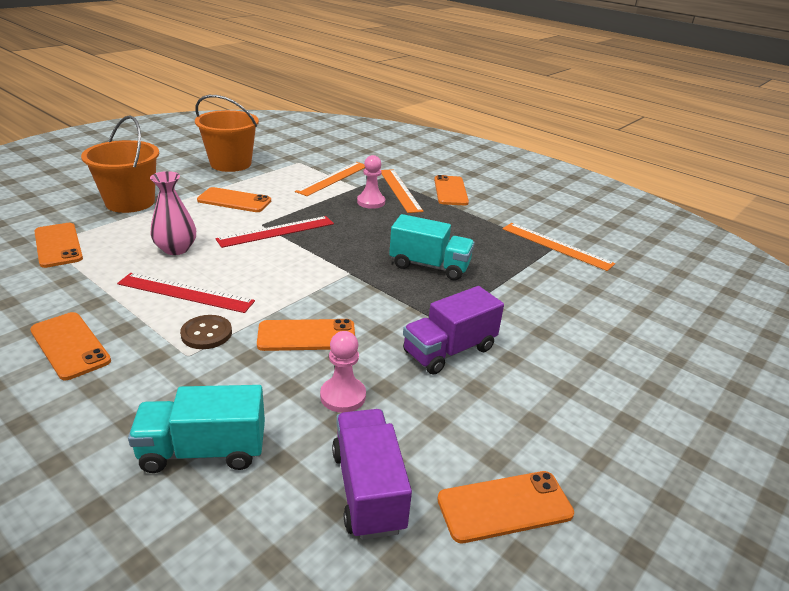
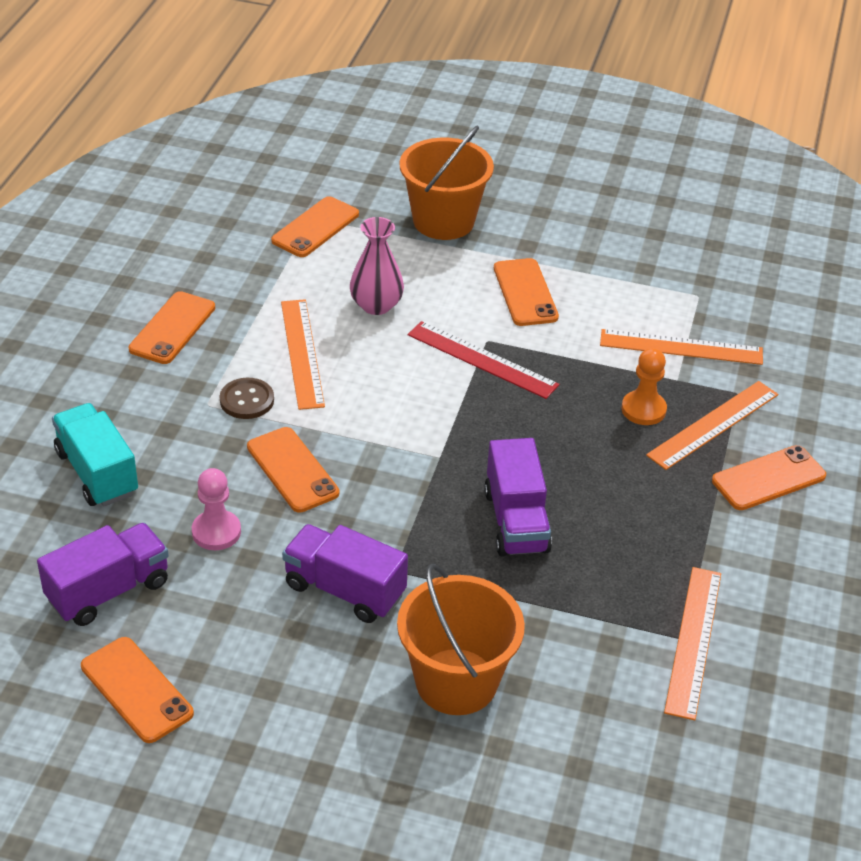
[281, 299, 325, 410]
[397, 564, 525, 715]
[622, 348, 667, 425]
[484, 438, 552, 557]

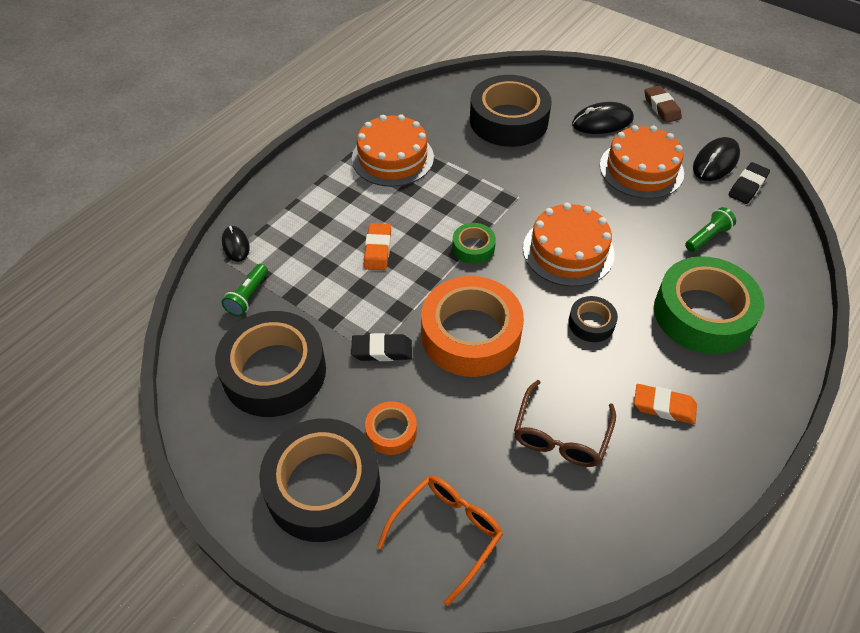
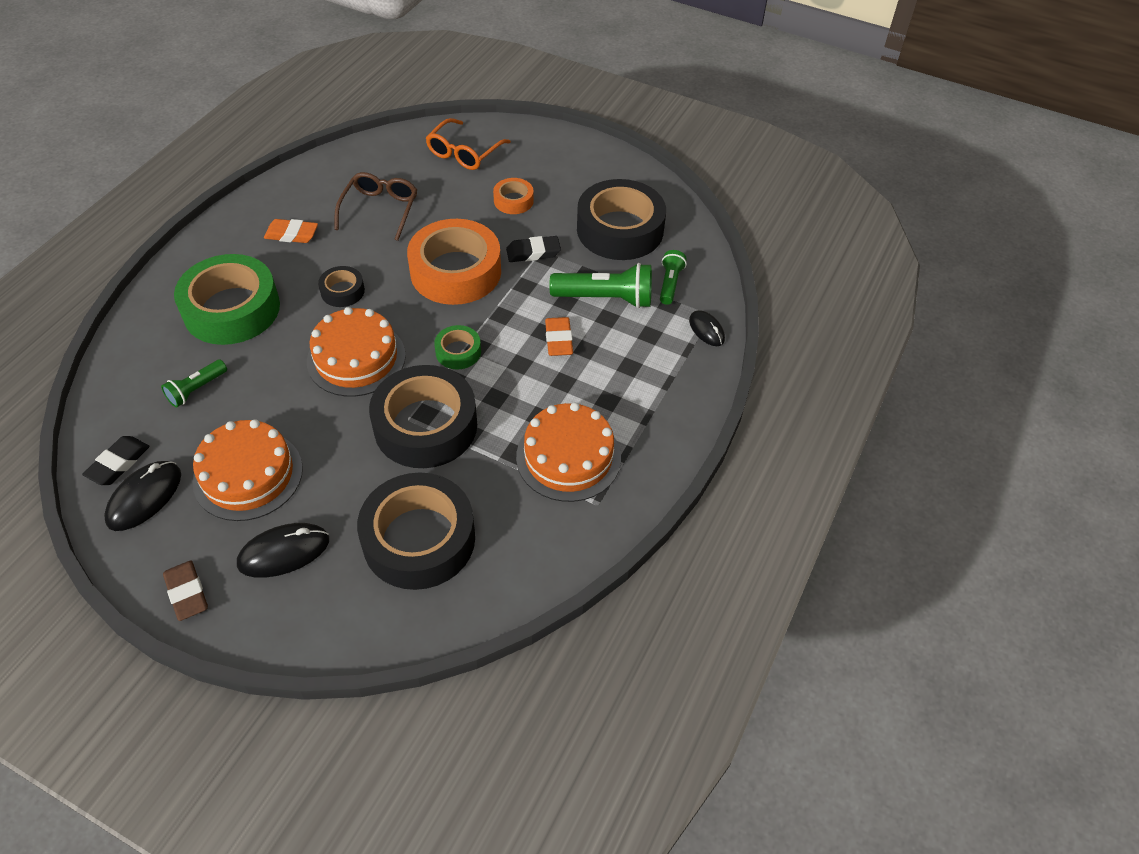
[369, 365, 477, 468]
[549, 263, 652, 308]

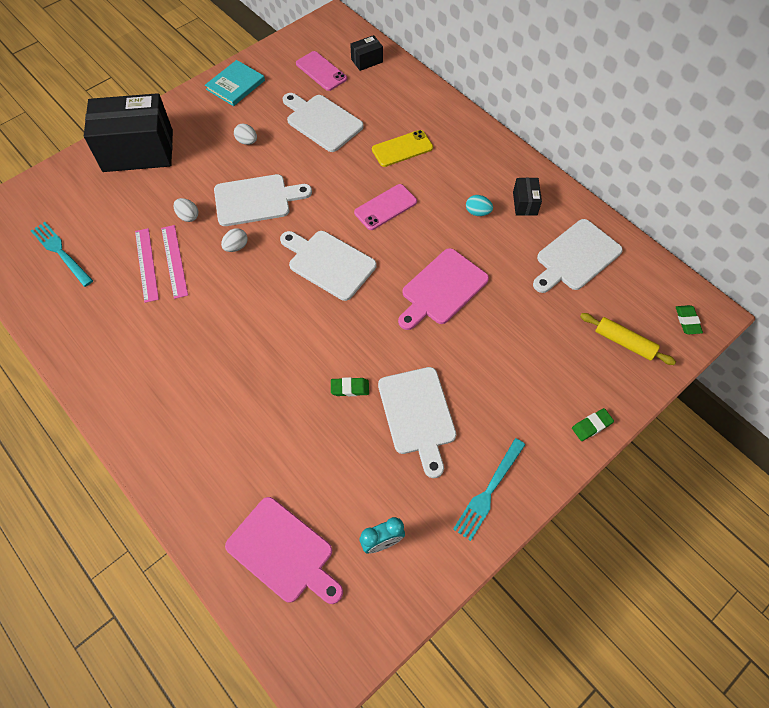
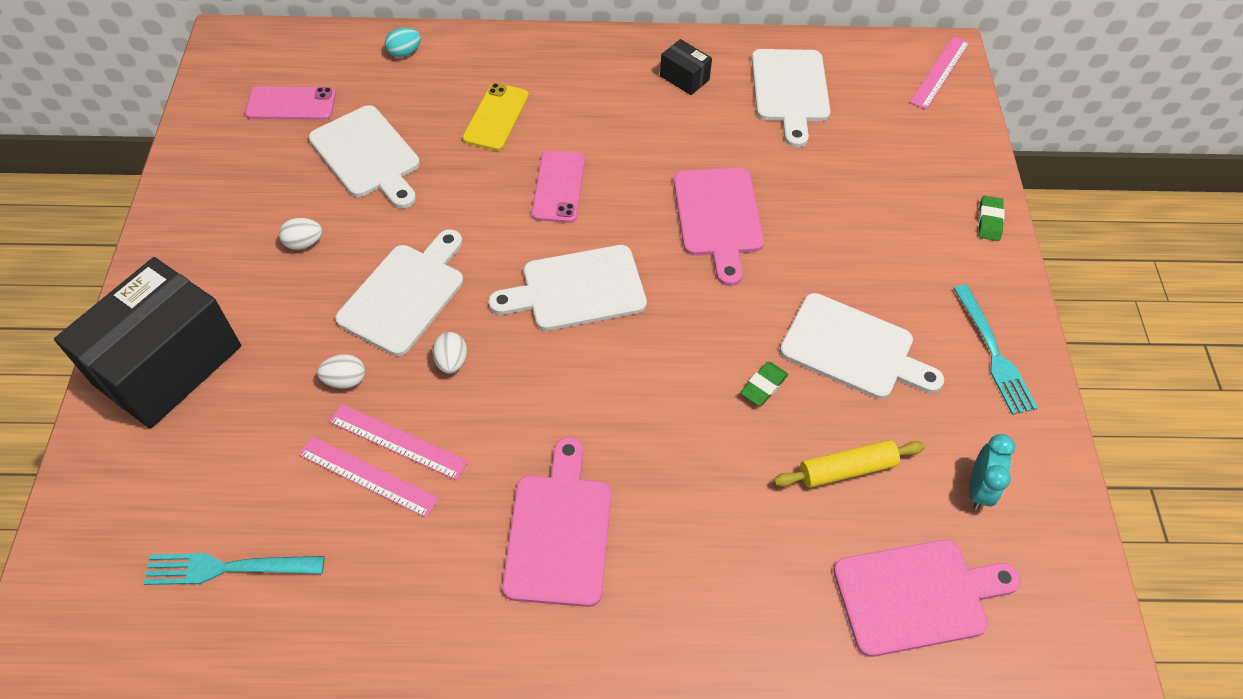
[205, 60, 265, 106] (first image)
[308, 105, 420, 208]
[350, 35, 383, 71] (first image)
[385, 28, 421, 58]
[774, 440, 925, 488]
[910, 36, 970, 109]
[502, 437, 611, 607]

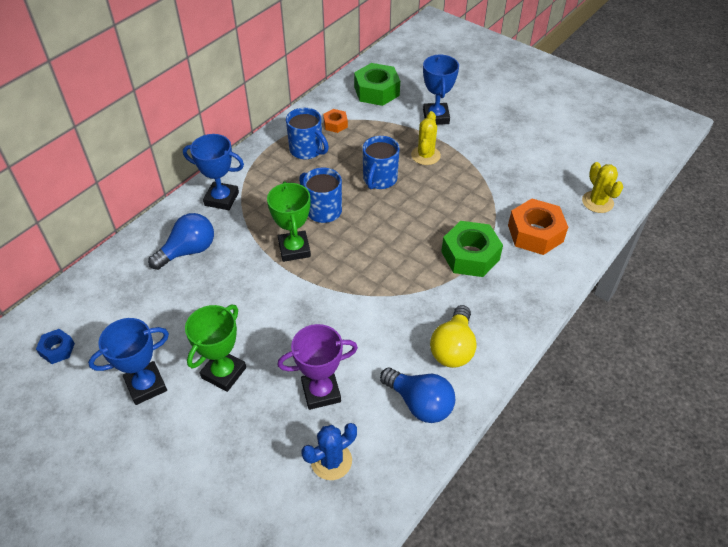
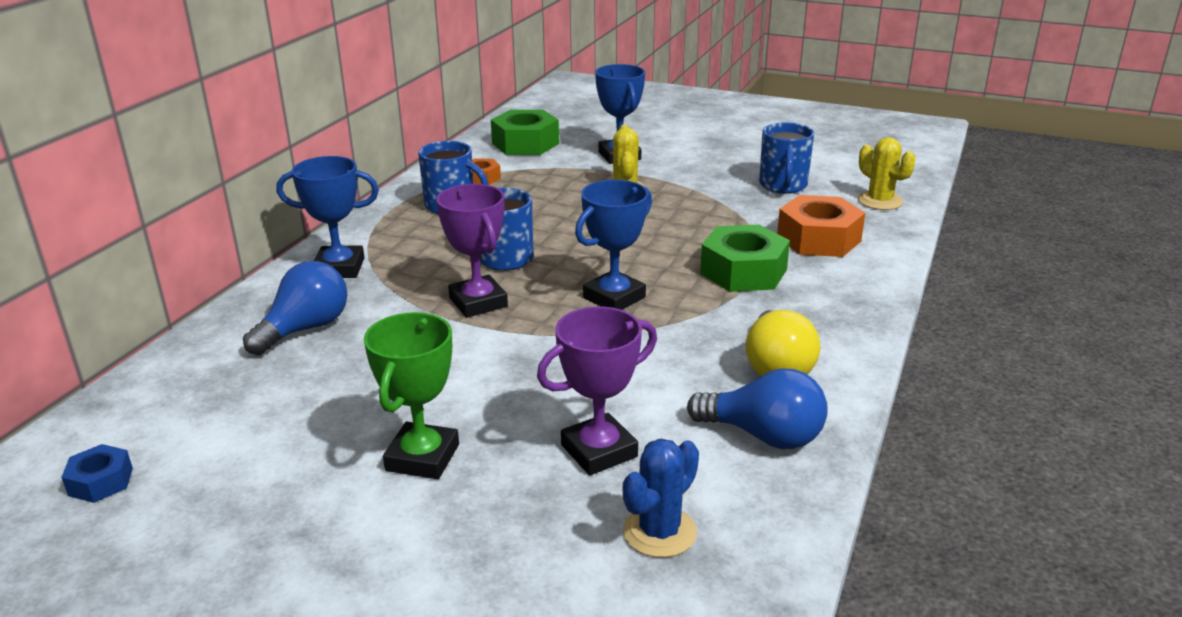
[575, 180, 652, 310]
[436, 184, 508, 318]
[759, 122, 814, 194]

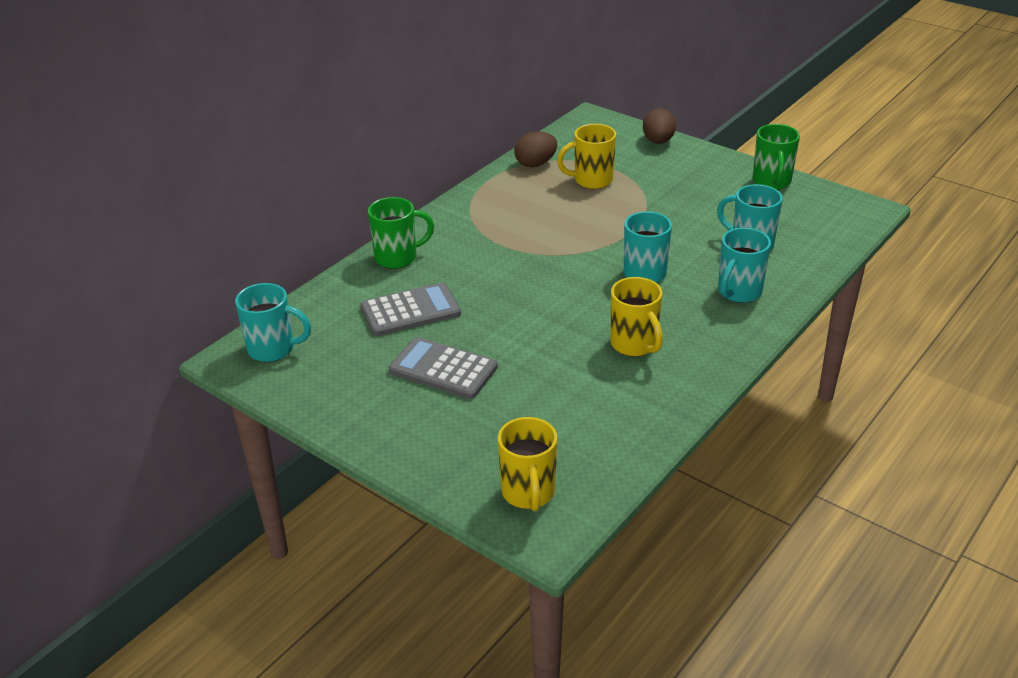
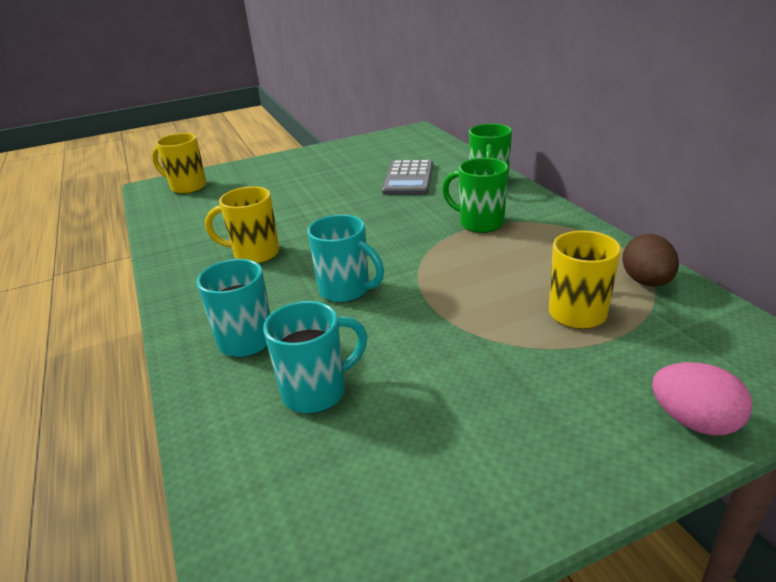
[235, 283, 311, 362] (first image)
[389, 337, 498, 399] (first image)
[652, 362, 753, 435]
[442, 158, 508, 233]

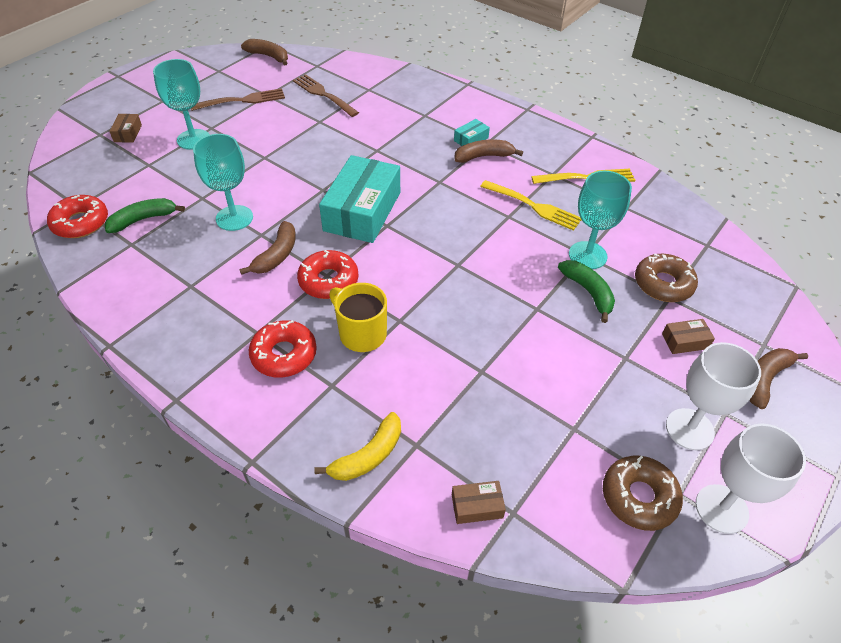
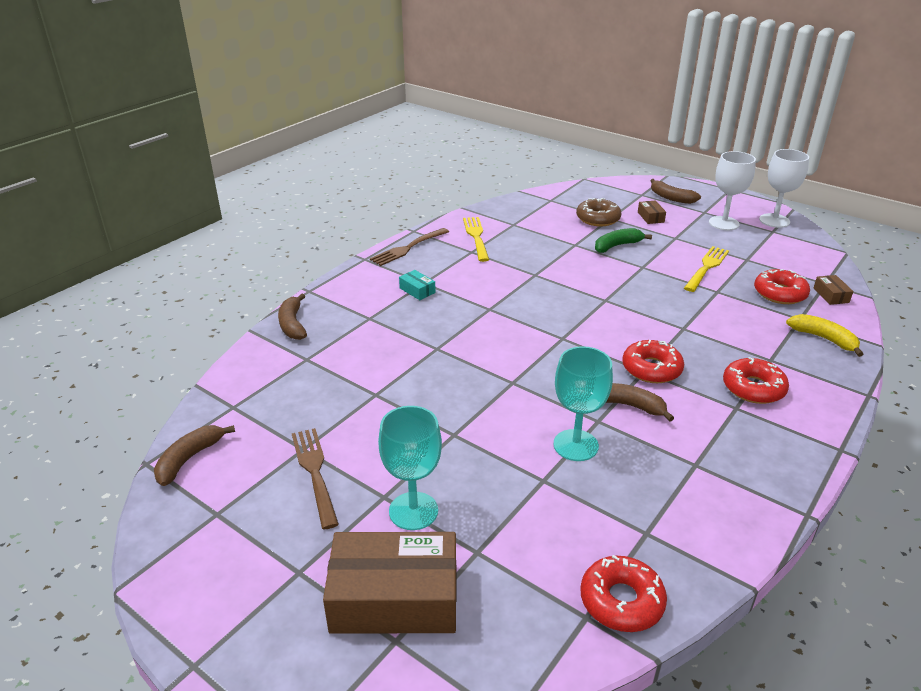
[105, 198, 185, 233] (first image)
[323, 532, 457, 634]
[370, 228, 449, 266]
[319, 155, 400, 243] (first image)
[329, 283, 387, 352] (first image)
[278, 294, 307, 340]
[684, 246, 729, 292]
[569, 171, 632, 269] (first image)
[603, 455, 683, 531] (first image)
[754, 269, 810, 304]

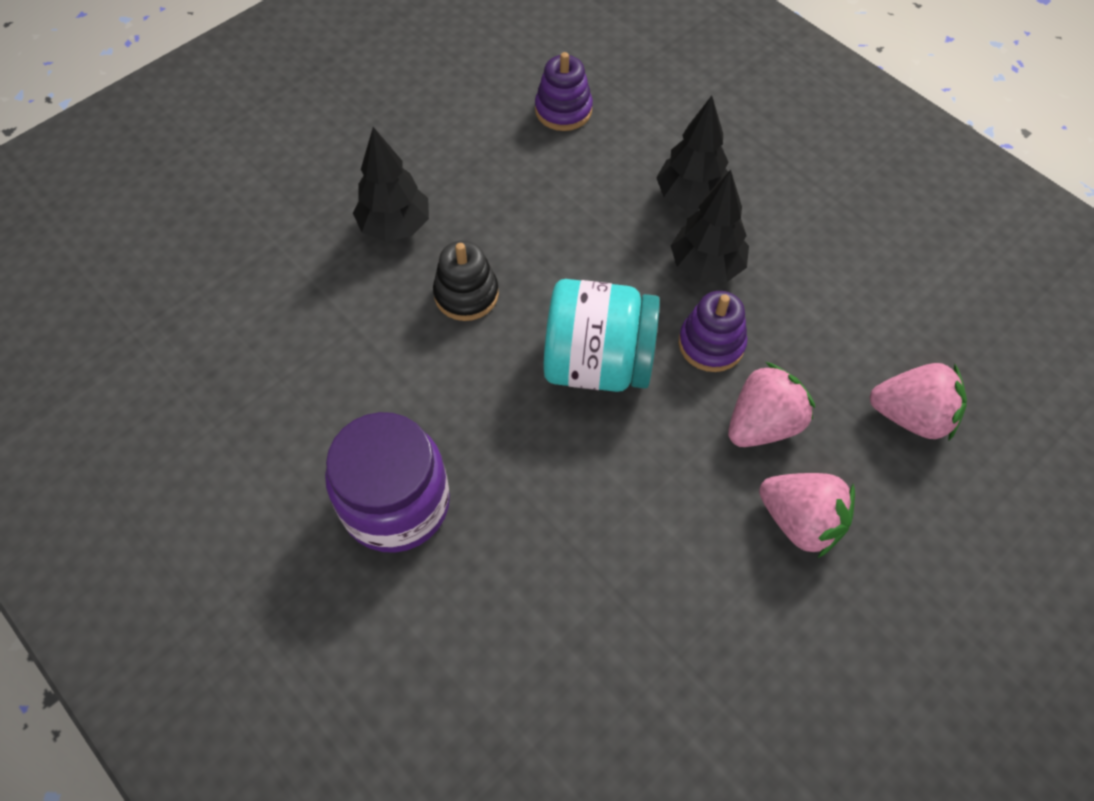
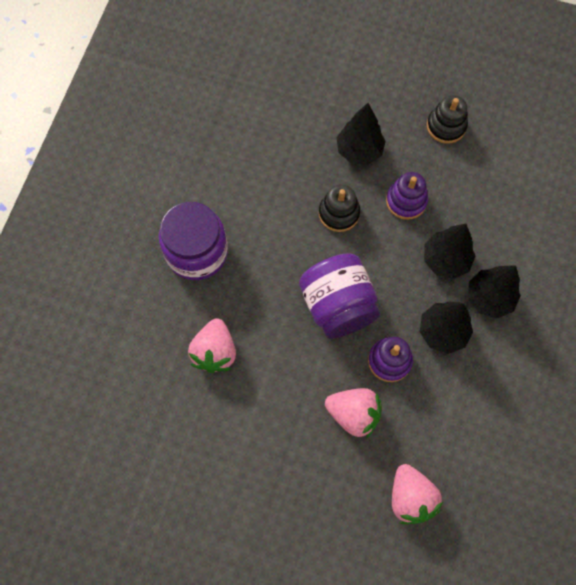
[386, 172, 428, 220]
[299, 253, 380, 339]
[188, 318, 236, 373]
[424, 224, 475, 279]
[427, 95, 468, 144]

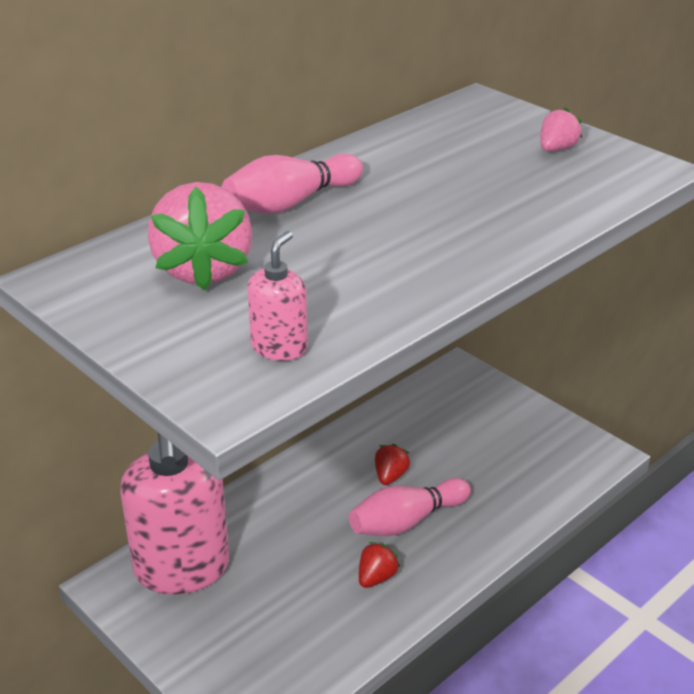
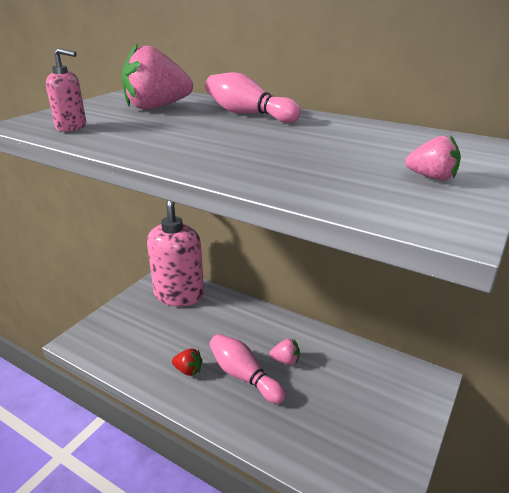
[147, 200, 204, 306]
[269, 339, 300, 365]

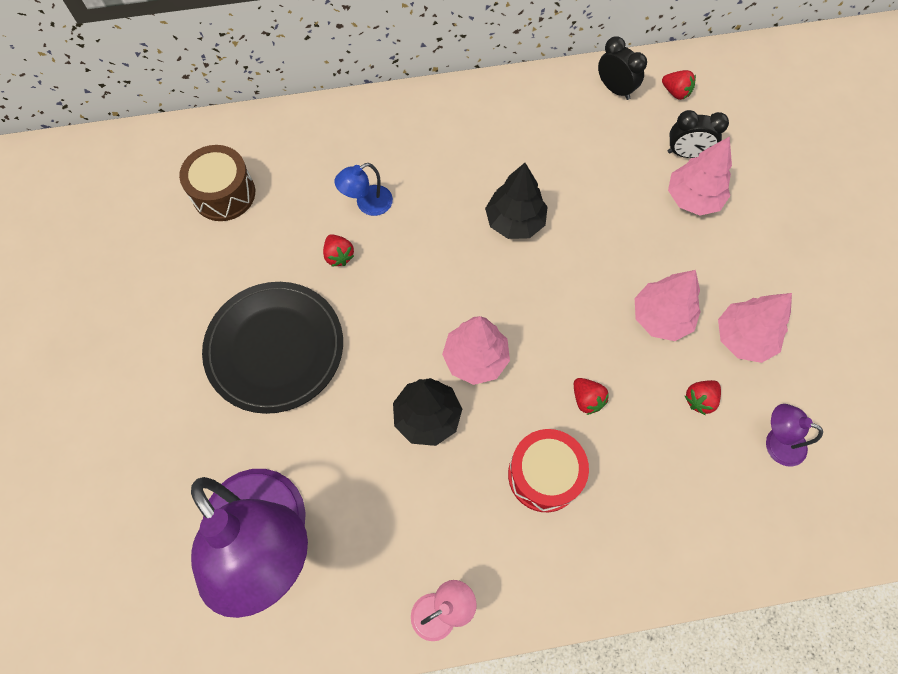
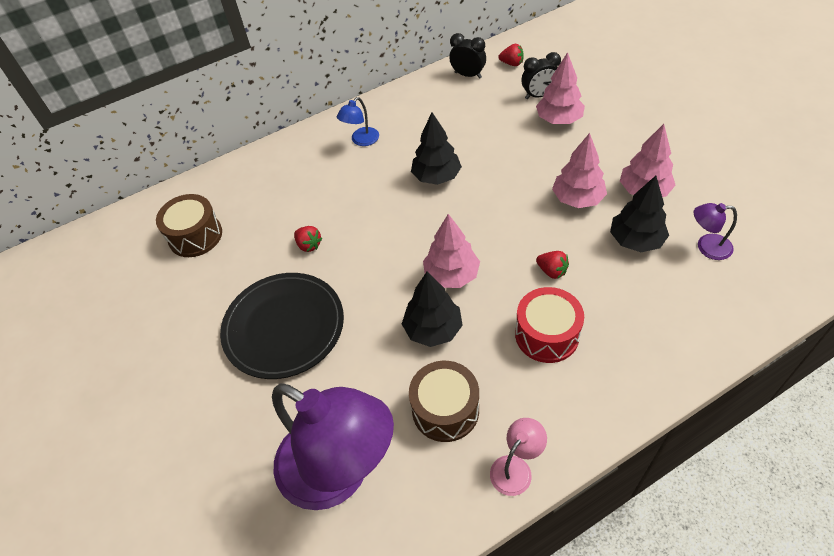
[337, 97, 379, 146]
[610, 176, 669, 252]
[409, 361, 479, 442]

